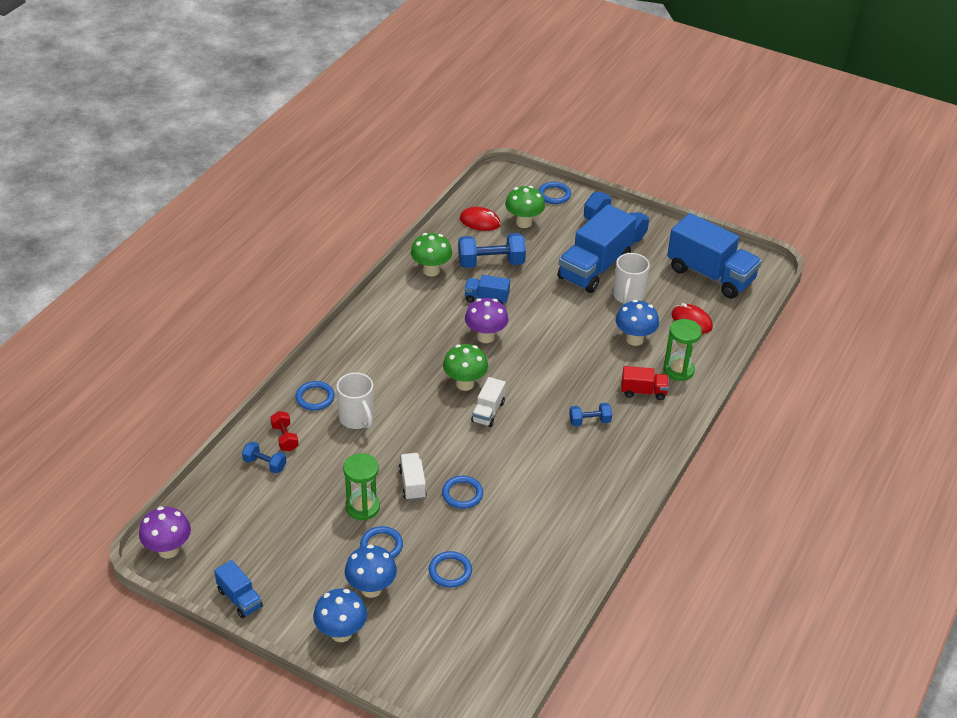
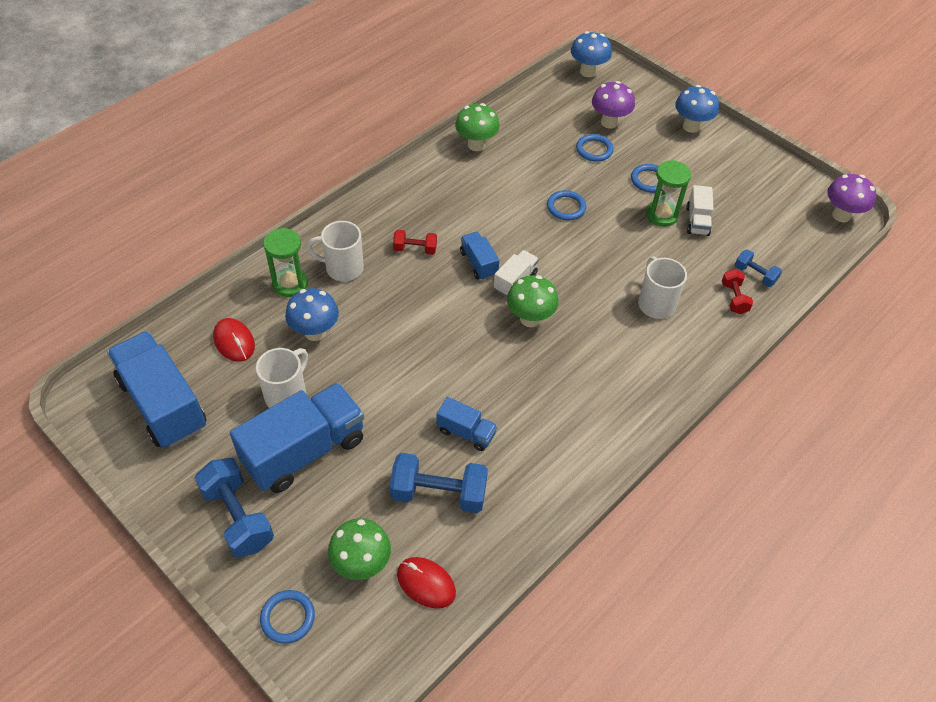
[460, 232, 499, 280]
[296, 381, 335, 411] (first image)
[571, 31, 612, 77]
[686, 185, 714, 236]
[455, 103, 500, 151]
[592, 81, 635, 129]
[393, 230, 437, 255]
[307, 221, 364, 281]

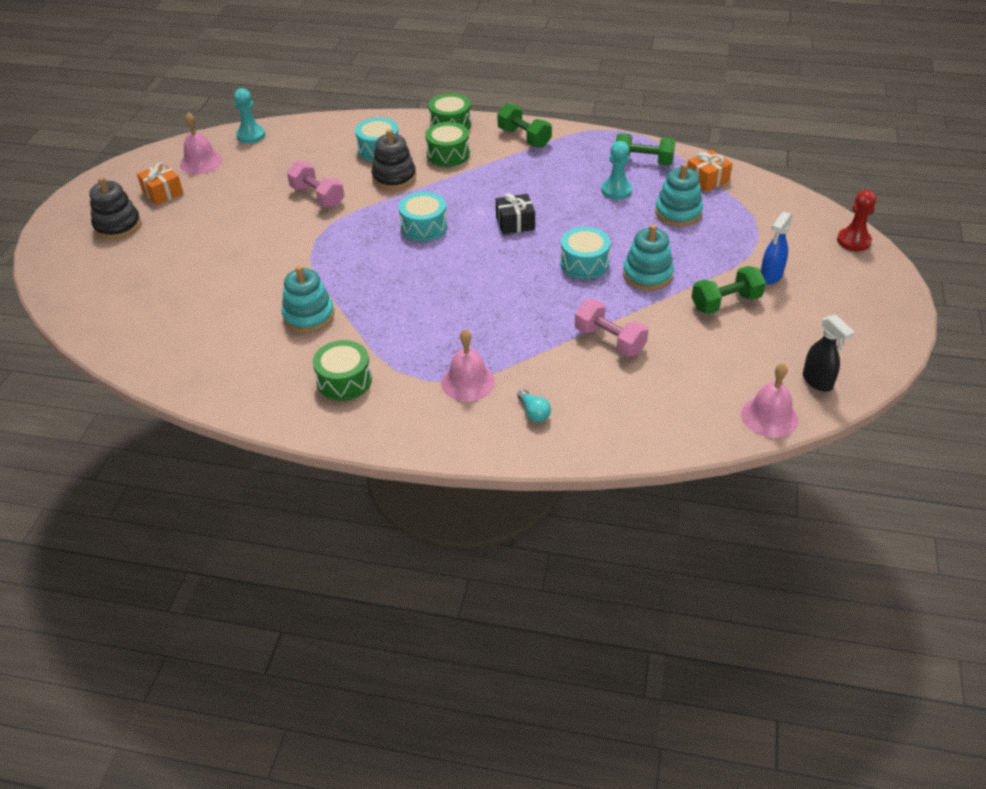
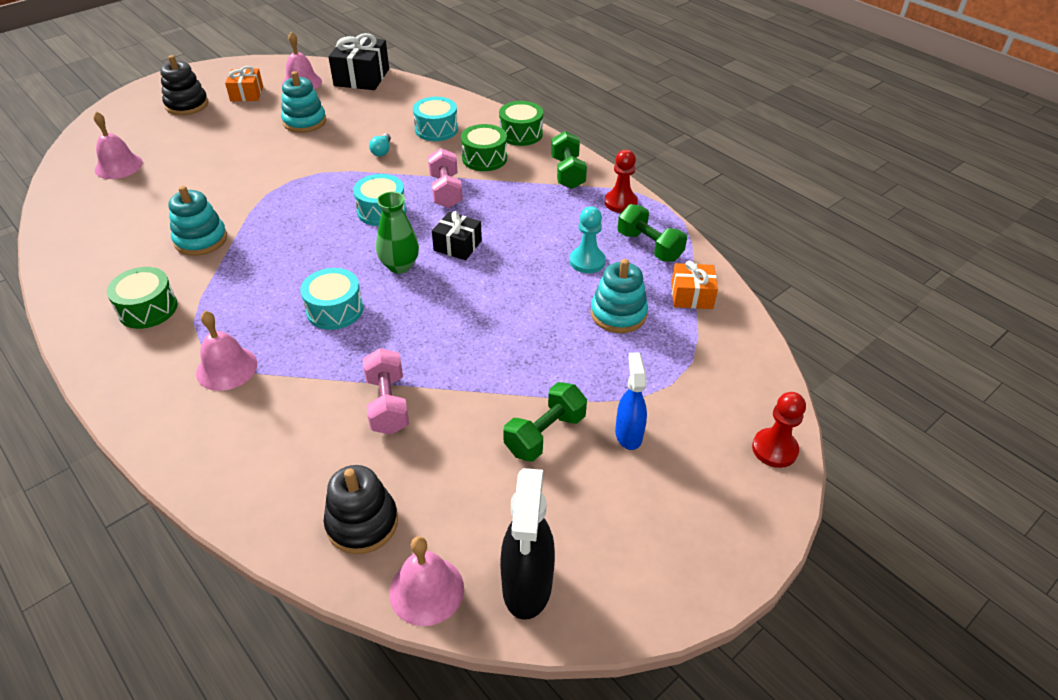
[328, 33, 389, 90]
[428, 148, 463, 208]
[324, 465, 398, 554]
[369, 133, 391, 156]
[300, 268, 363, 330]
[281, 71, 326, 133]
[503, 382, 587, 462]
[615, 352, 647, 450]
[500, 468, 555, 620]
[94, 112, 143, 179]
[376, 192, 419, 274]
[605, 150, 638, 213]

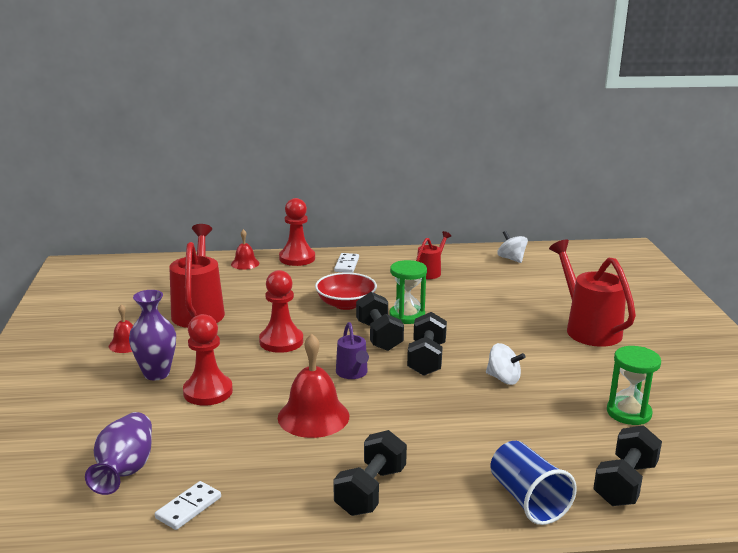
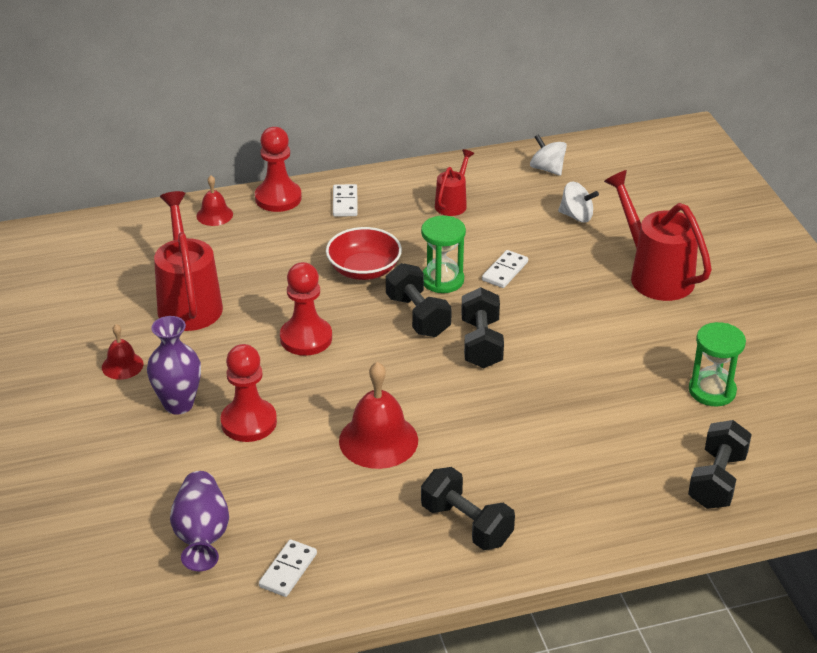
[421, 467, 515, 550]
[336, 322, 369, 379] (first image)
[558, 182, 599, 223]
[491, 441, 577, 525] (first image)
[482, 250, 528, 288]

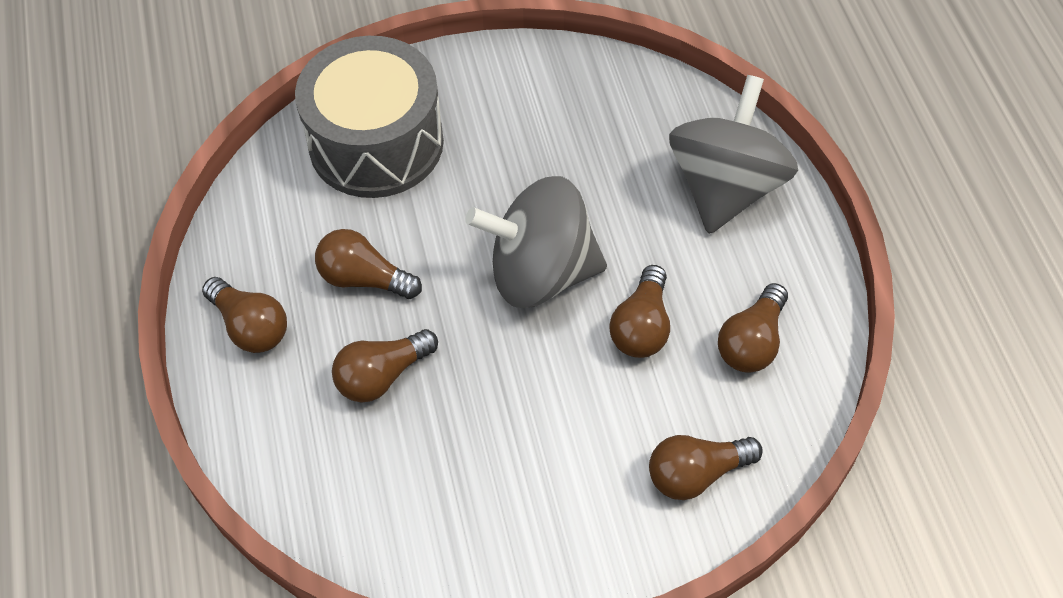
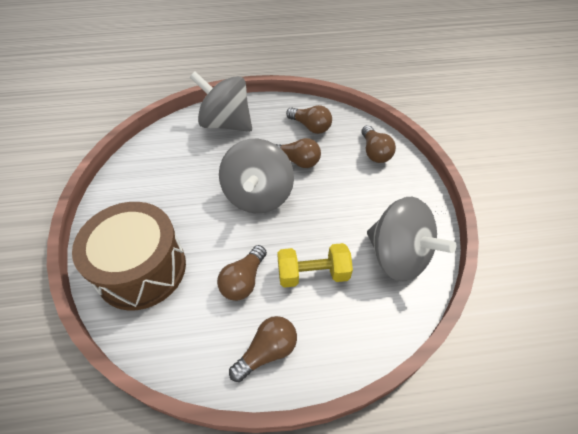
[72, 202, 186, 310]
[277, 243, 353, 288]
[367, 197, 456, 281]

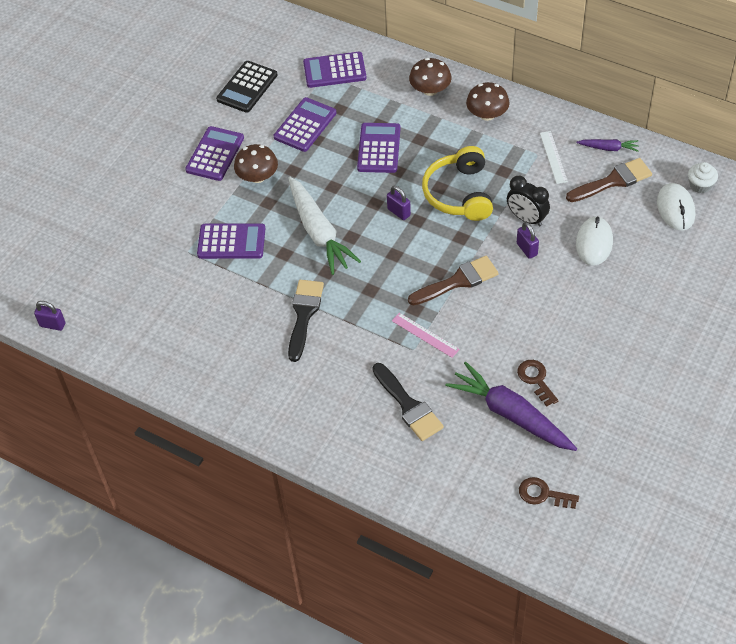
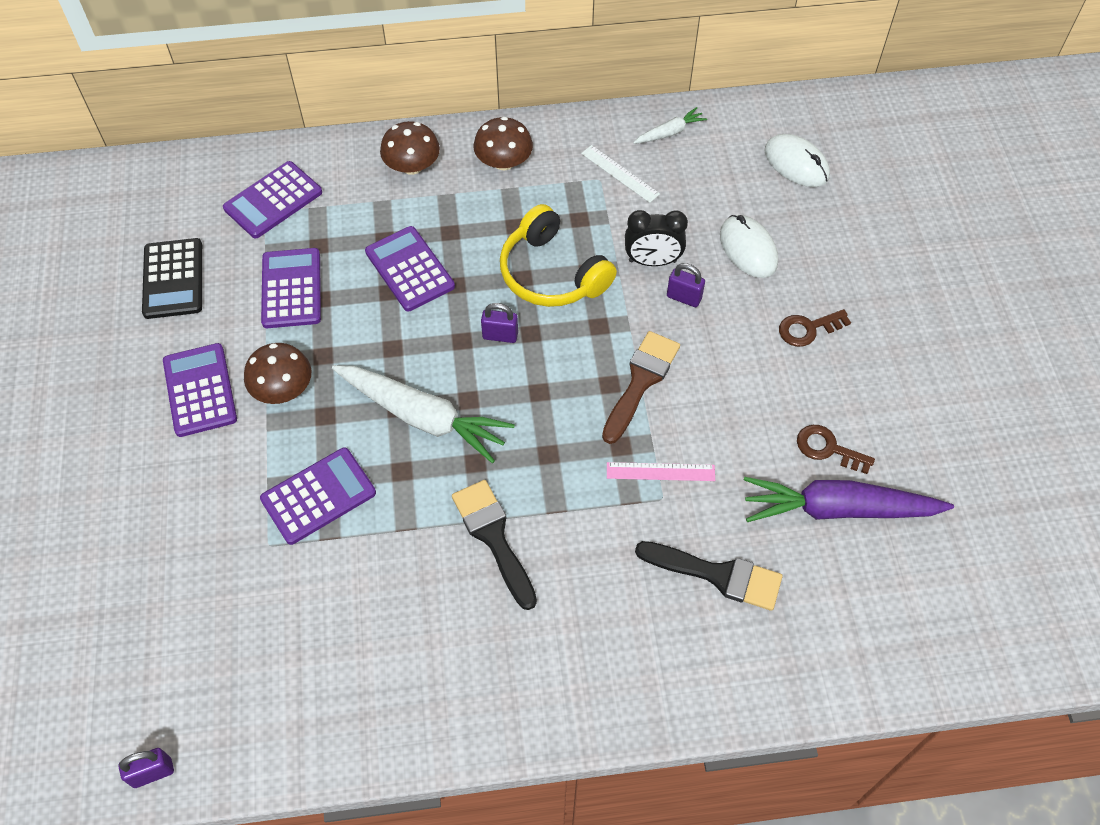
[779, 309, 851, 347]
[566, 158, 652, 202] (first image)
[633, 107, 707, 144]
[688, 162, 718, 193] (first image)

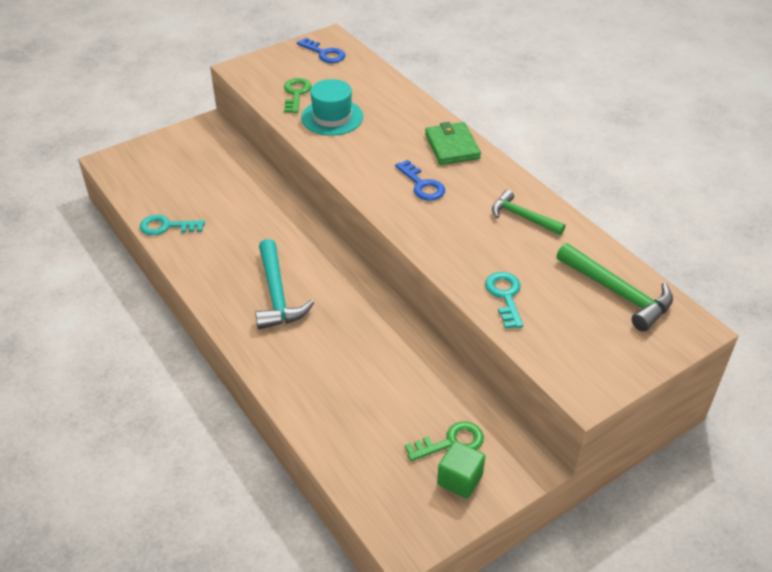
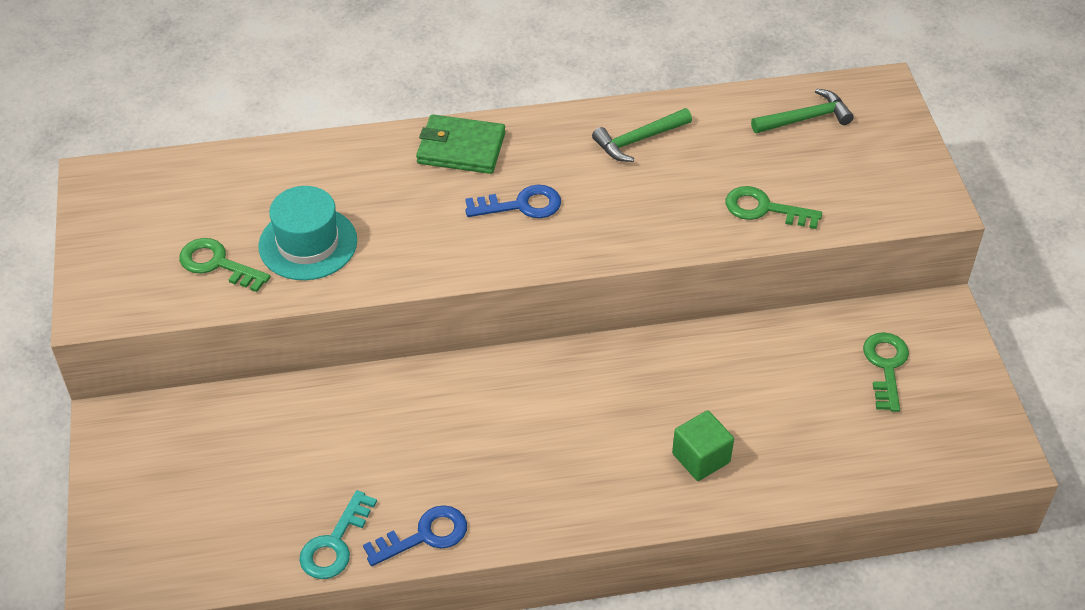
[255, 239, 314, 329] (first image)
[363, 505, 467, 566]
[672, 410, 734, 481]
[726, 186, 822, 229]
[751, 88, 854, 134]

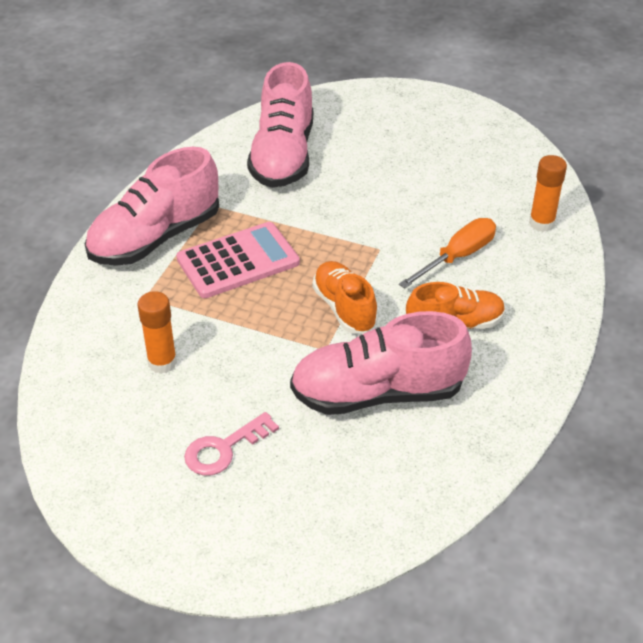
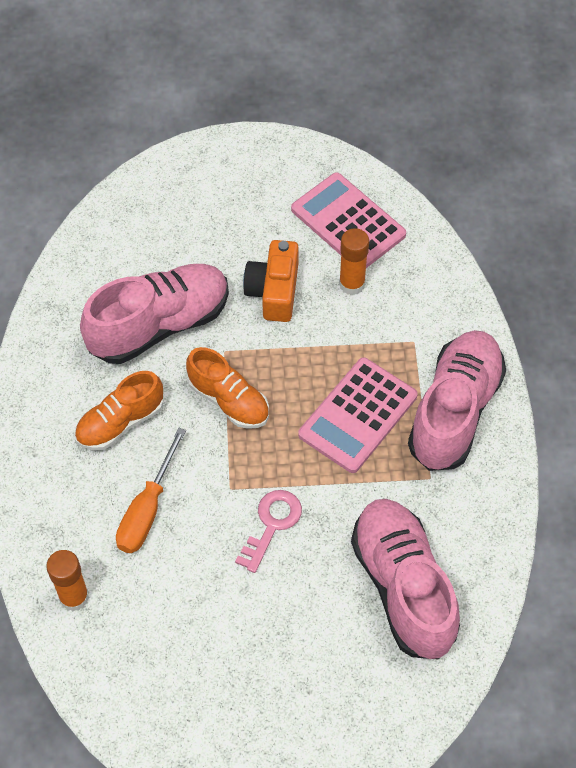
[235, 490, 302, 573]
[243, 240, 299, 322]
[291, 172, 406, 268]

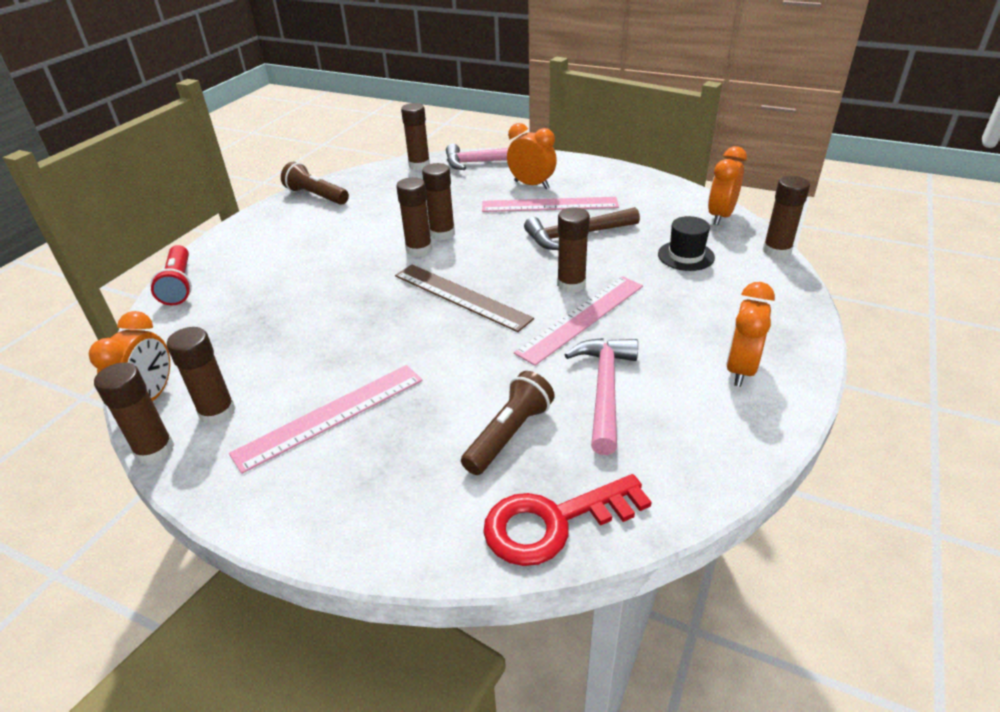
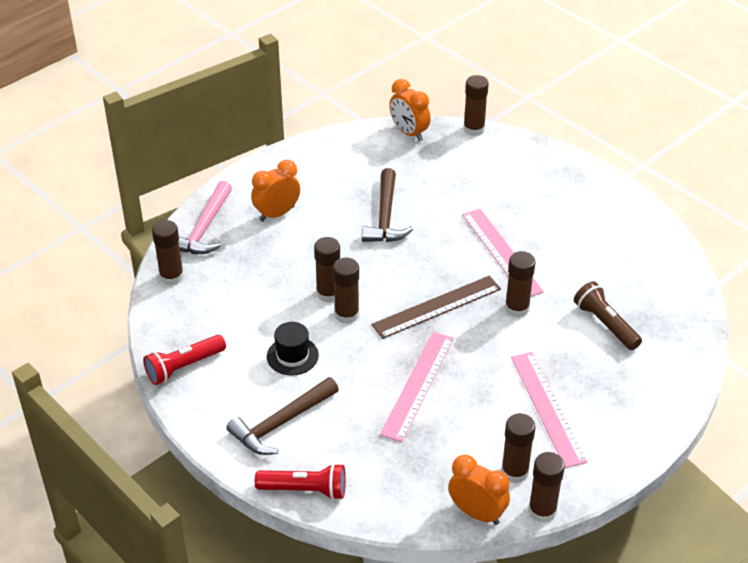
[143, 335, 226, 385]
[380, 332, 454, 442]
[483, 474, 651, 566] (first image)
[505, 251, 536, 317]
[565, 338, 638, 455] (first image)
[267, 322, 319, 375]
[726, 282, 775, 387] (first image)
[226, 377, 339, 455]

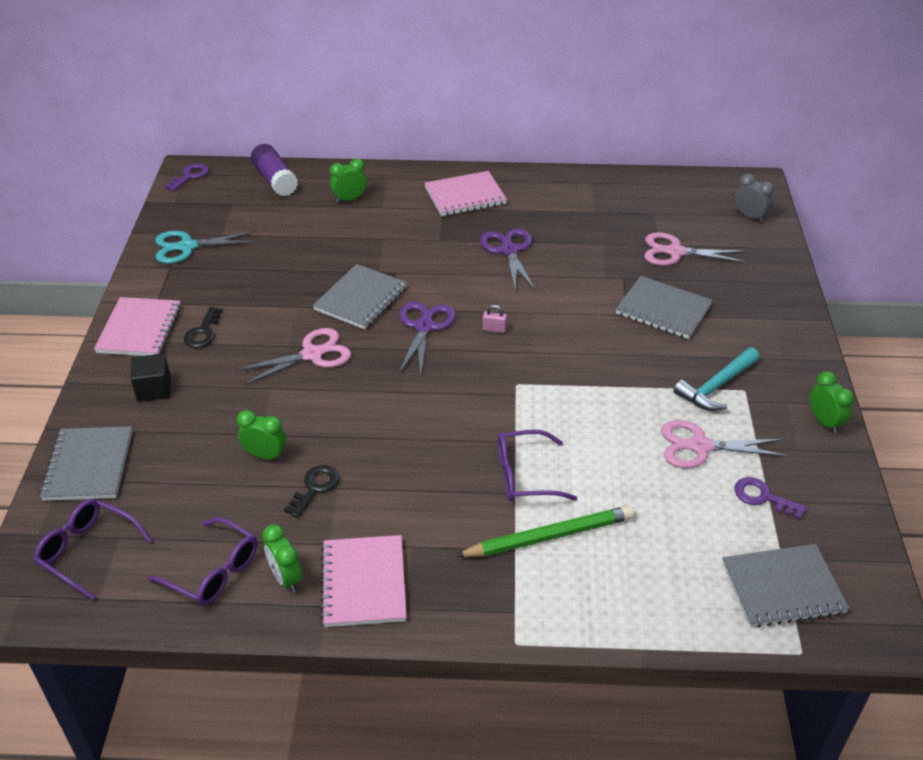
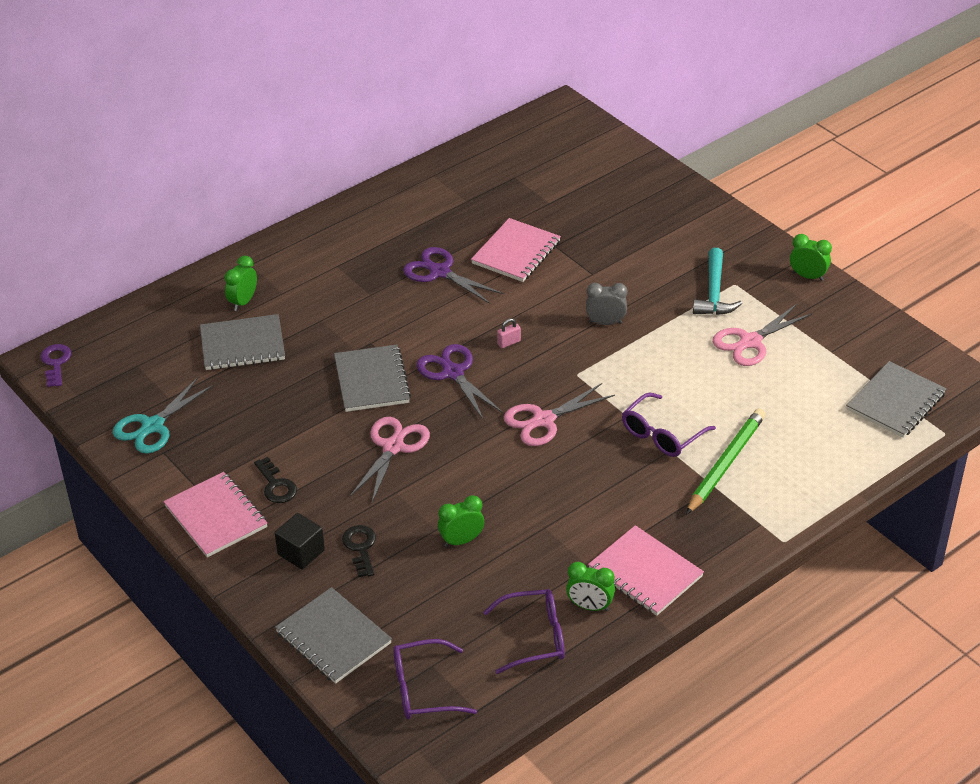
[251, 144, 298, 197] (first image)
[342, 525, 376, 577]
[471, 218, 561, 282]
[200, 314, 285, 370]
[504, 383, 615, 446]
[734, 477, 807, 519] (first image)
[586, 283, 627, 325]

